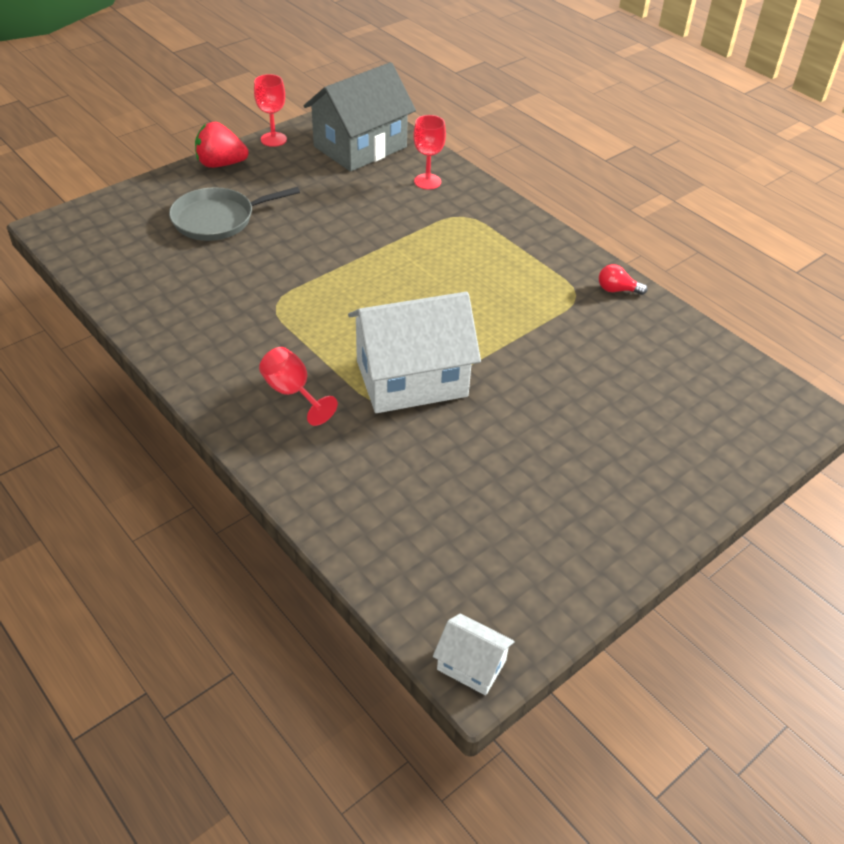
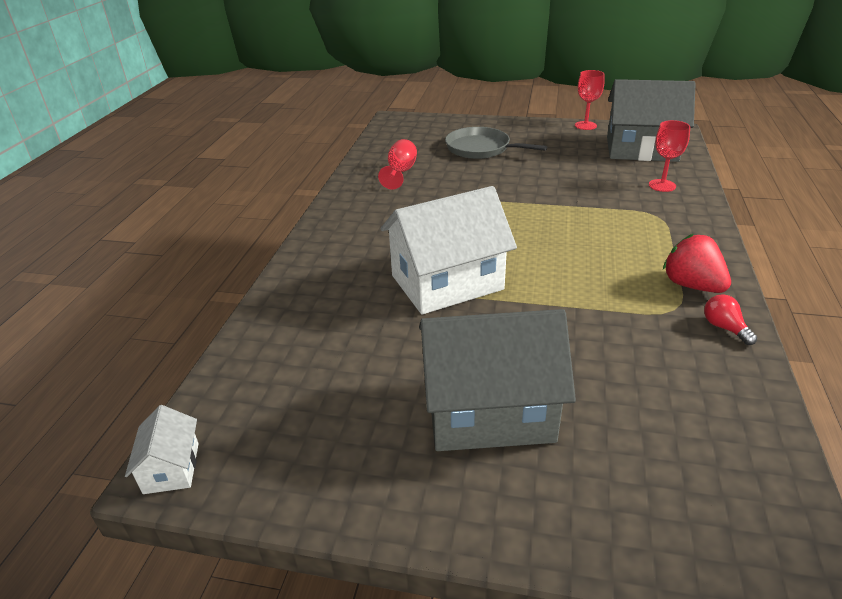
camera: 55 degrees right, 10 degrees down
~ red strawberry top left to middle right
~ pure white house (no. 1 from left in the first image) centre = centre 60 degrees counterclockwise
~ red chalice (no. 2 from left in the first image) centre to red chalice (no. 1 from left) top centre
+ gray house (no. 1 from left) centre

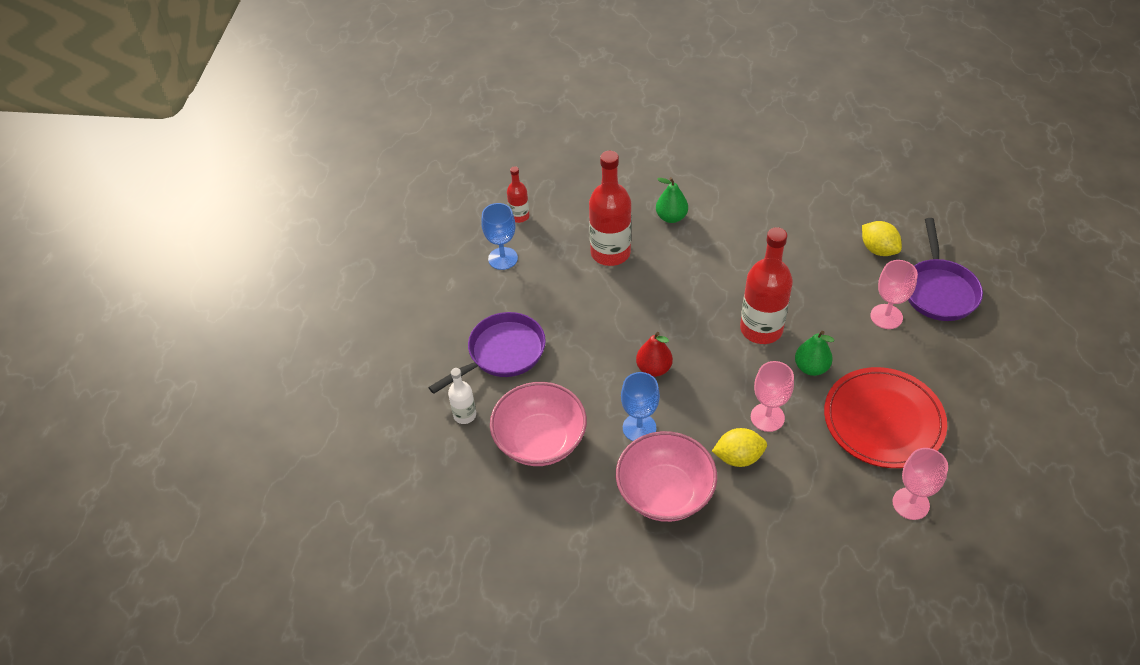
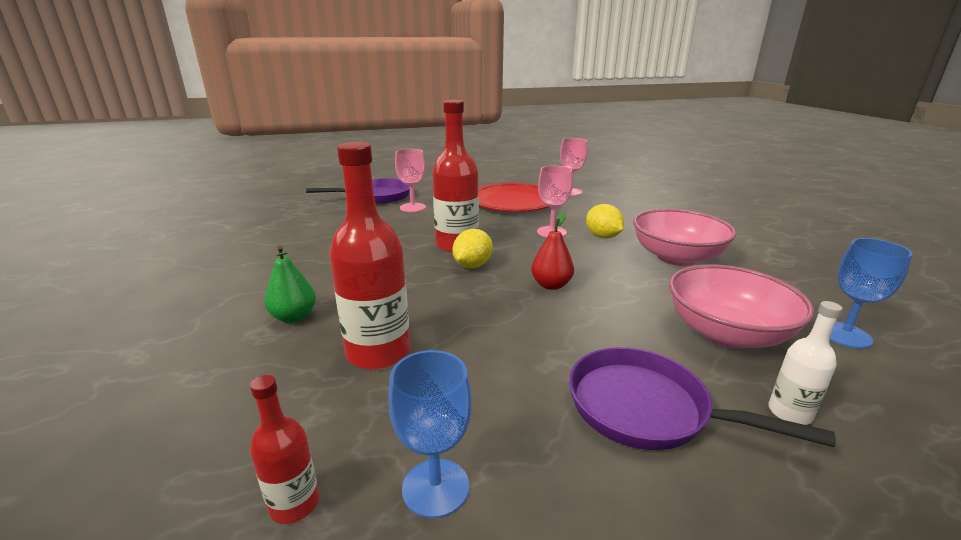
camera: 115 degrees left, 25 degrees down
~ bright yellow citrus fruit (no. 2 from left in the first image) middle right to bright yellow citrus fruit (no. 1 from left) centre
- green pear fruit (no. 2 from left) middle right
~ royal blue chalice (no. 2 from left) centre to middle right

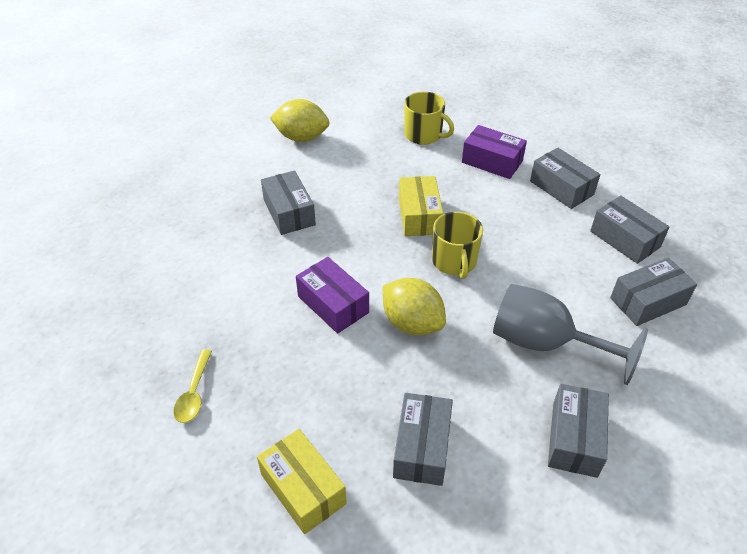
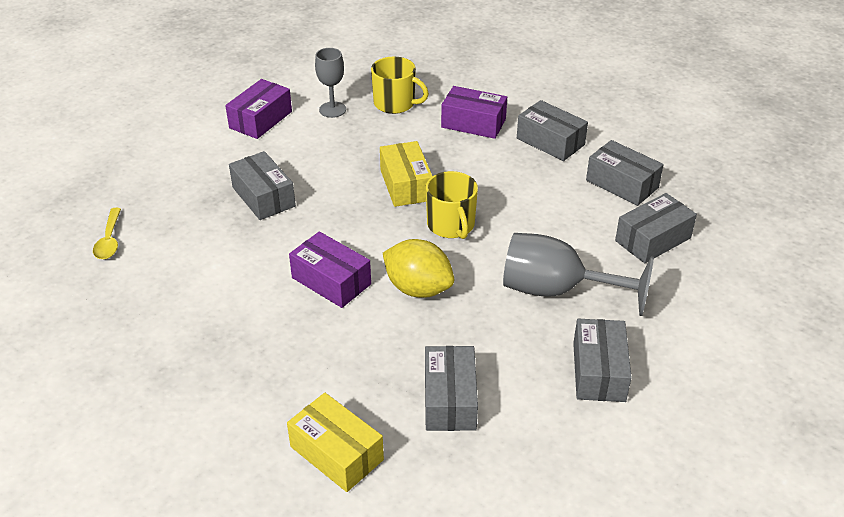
camera: 10 degrees left, 5 degrees down
~ bright yellow citrus fruit (no. 1 from left) top centre to purple package (no. 1 from left) top left
~ bright yellow tablespoon bottom left to middle left
+ gray chalice (no. 1 from left) top centre

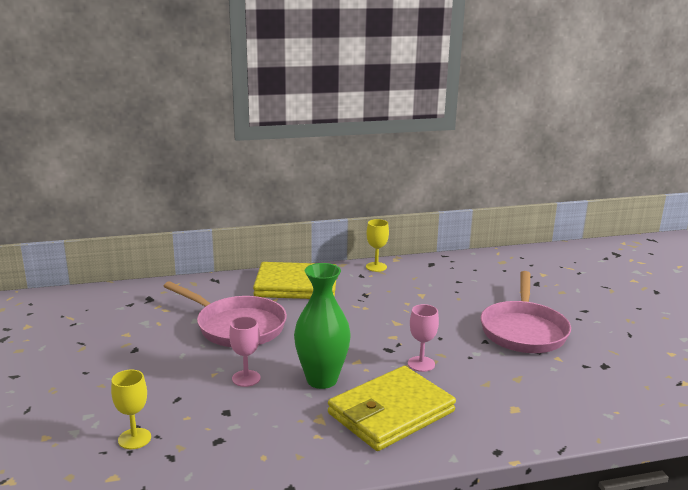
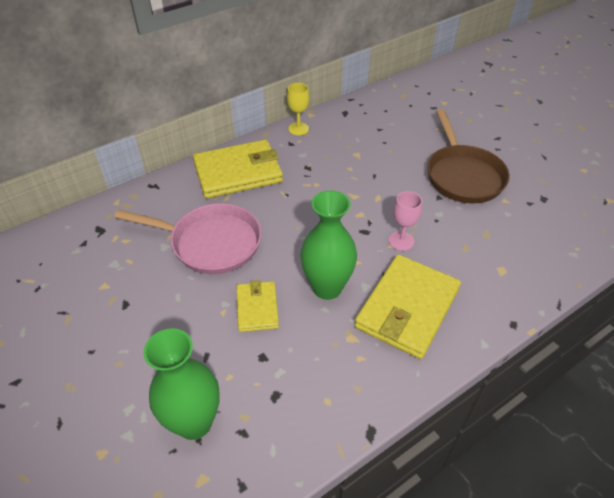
camera: 20 degrees left, 25 degrees up
~ pink pan (no. 2 from left) middle right to russet pan top right
~ pink chalice (no. 1 from left) bottom centre to bright yellow wallet (no. 2 from left) centre
~ bright yellow chalice (no. 1 from left) bottom left to green tall vase (no. 1 from left) bottom left

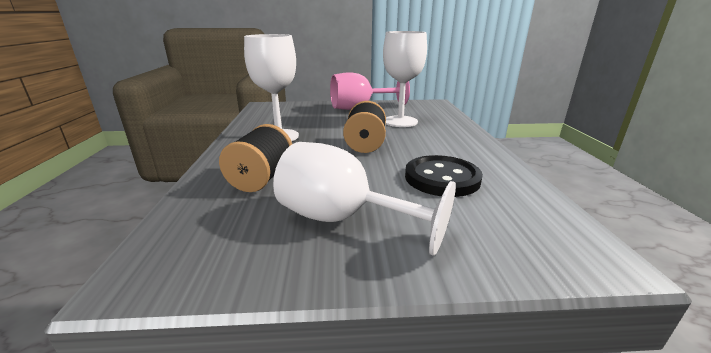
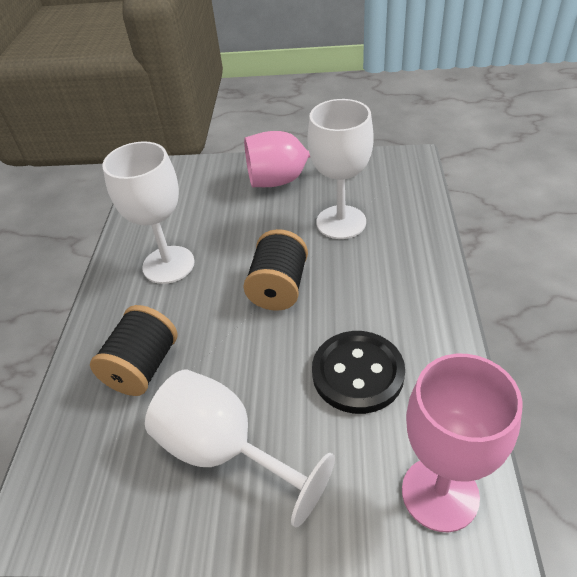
camera: 10 degrees right, 20 degrees up
+ pink chalice (no. 2 from left) bottom right

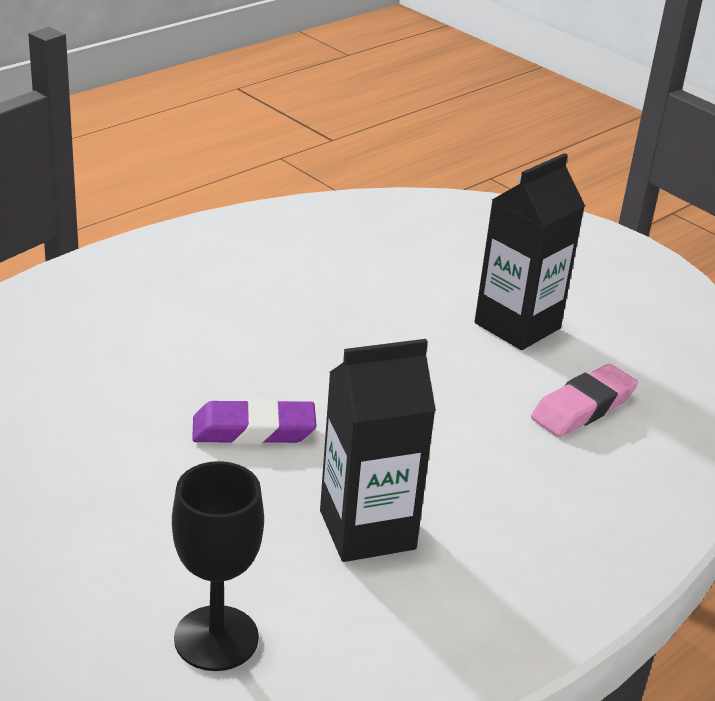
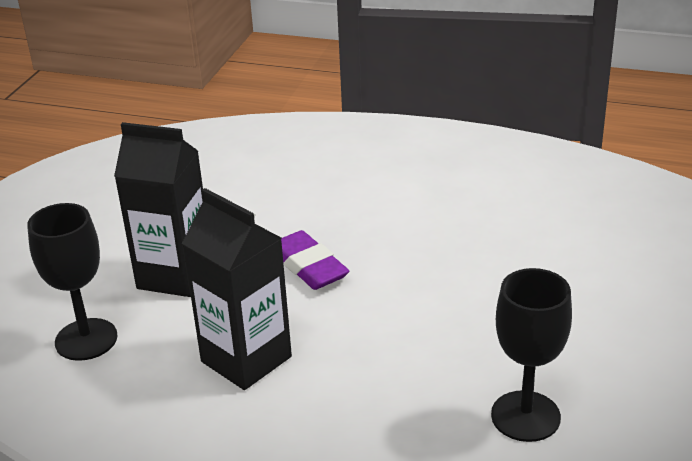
camera: 65 degrees right, 0 degrees up
~ ebony carton (no. 2 from left in the first image) middle right to ebony carton (no. 1 from left) middle left
~ pink gum eraser middle right to ebony chalice (no. 2 from left) bottom right

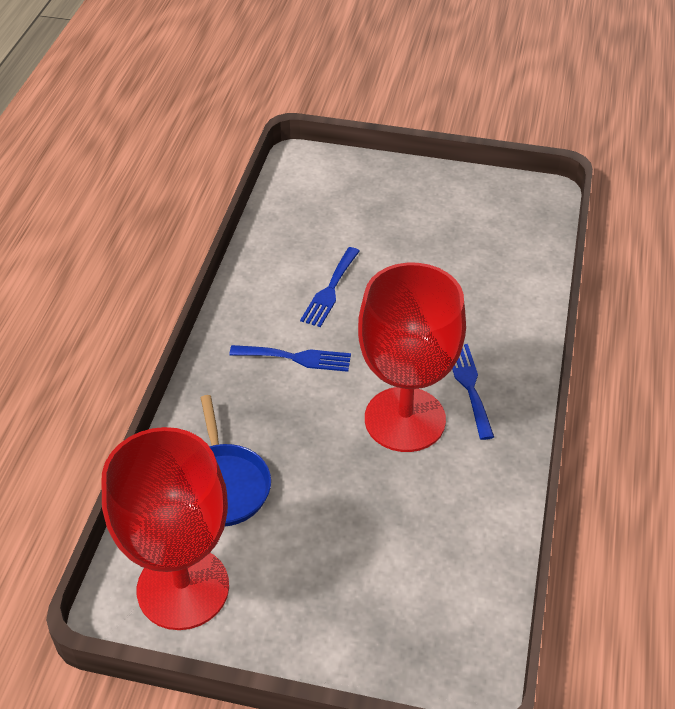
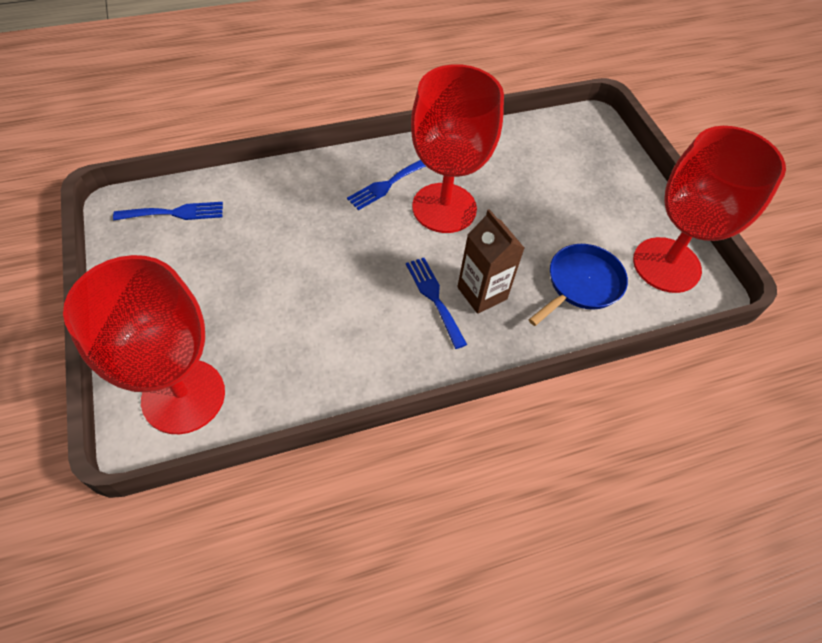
camera: 125 degrees left, 10 degrees up
~ royal blue dinner fork (no. 2 from left in the first image) centre to royal blue dinner fork (no. 1 from left) top left
+ russet carton centre
+ red chalice (no. 1 from left) middle left

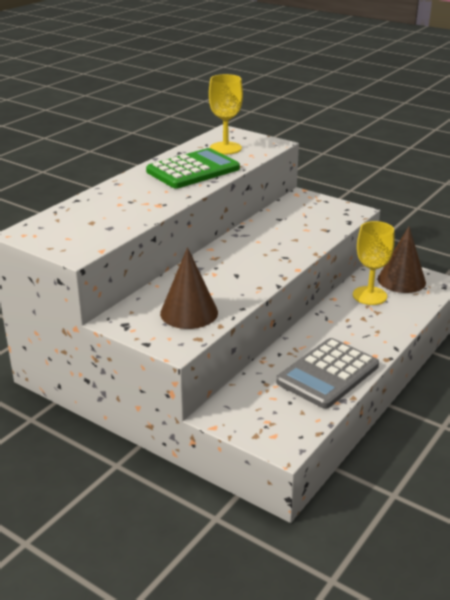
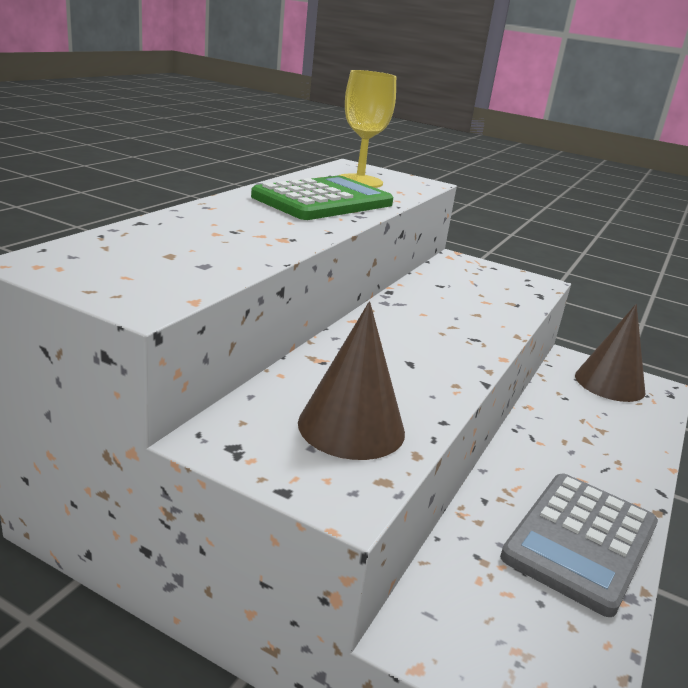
camera: 10 degrees left, 5 degrees down
- bright yellow chalice (no. 2 from left) middle right

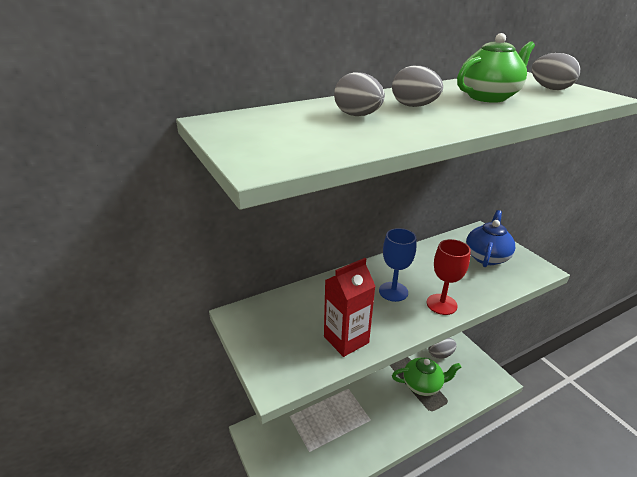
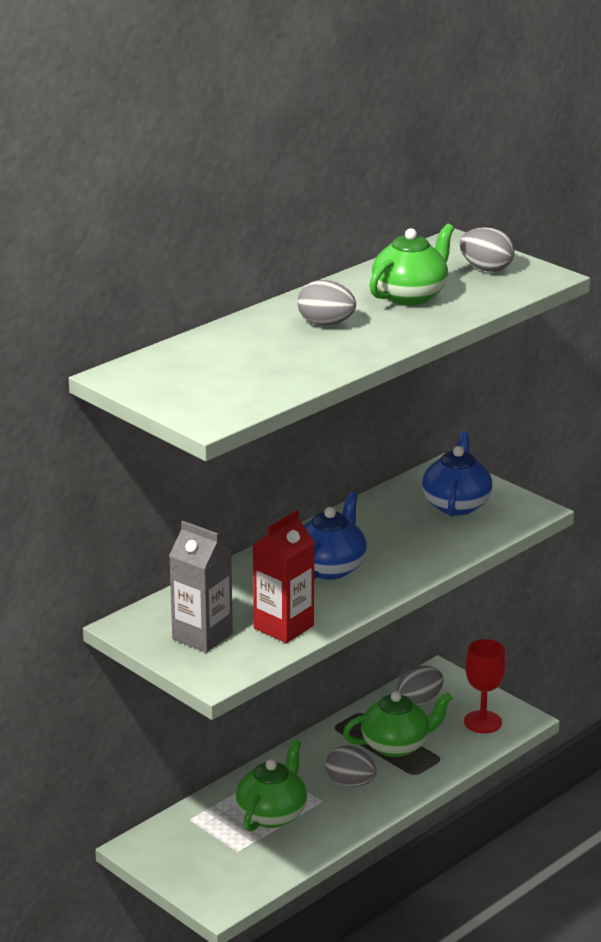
camera: 15 degrees left, 5 degrees down
~ gray toy egg (no. 1 from left in the first image) top centre to gray toy egg (no. 2 from left) bottom centre
~ royal blue chalice centre to royal blue china teapot (no. 1 from left) centre
~ red chalice middle right to bottom right
+ gray carton centre
+ green china teapot (no. 1 from left) bottom centre

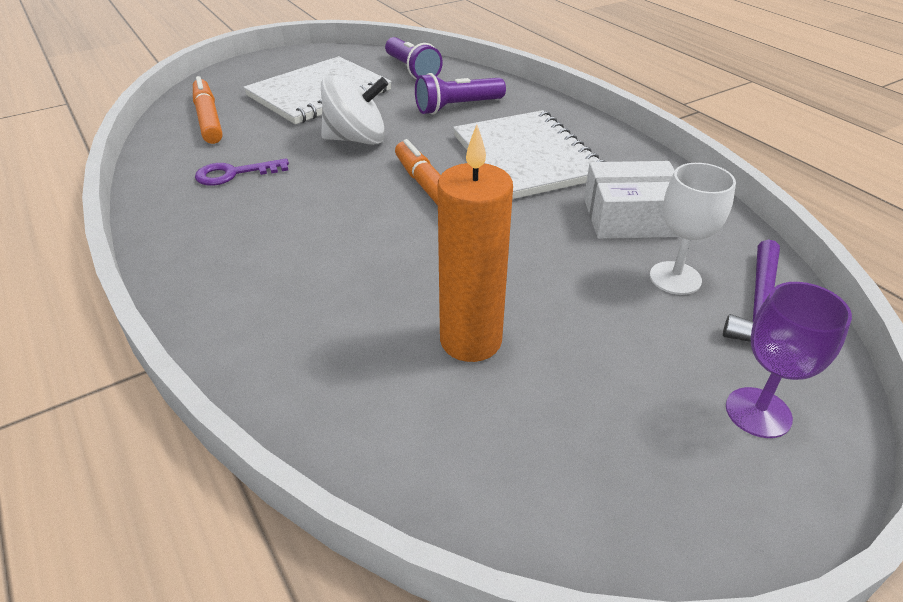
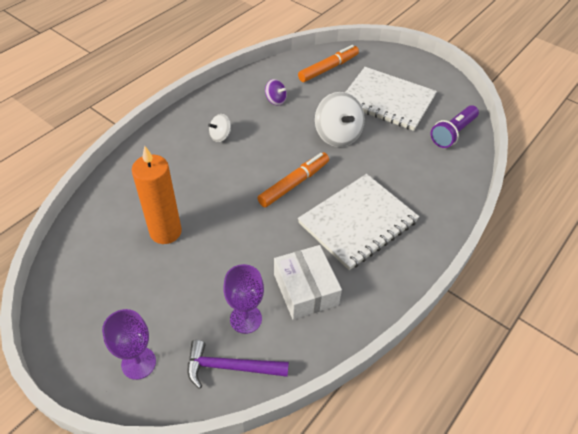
camera: 70 degrees right, 10 degrees up
- purple flashlight (no. 2 from left) top centre
~ purple latchkey top left to purple toy top top centre
~ pure white chalice middle right to purple chalice (no. 2 from left) bottom centre
+ pure white toy top (no. 1 from left) top centre

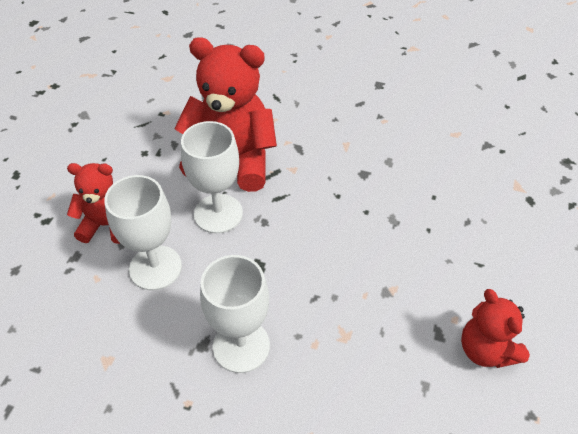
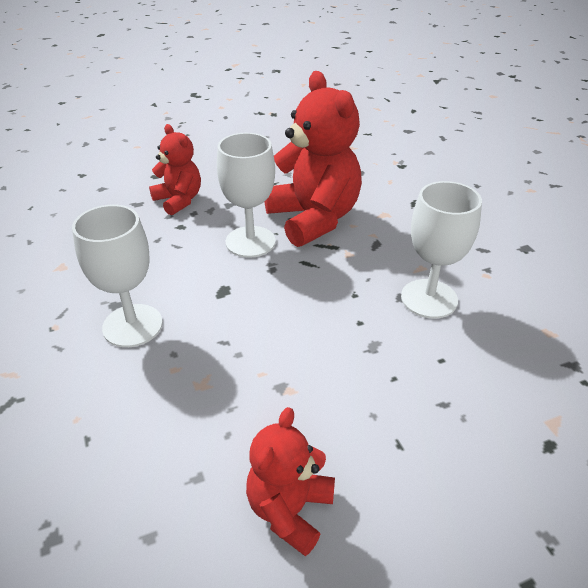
camera: 50 degrees right, 10 degrees down
~ pure white chalice (no. 1 from left in the first image) middle left to pure white chalice (no. 3 from left) middle right

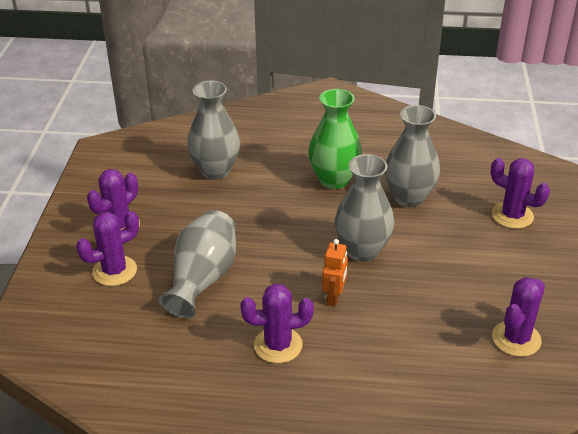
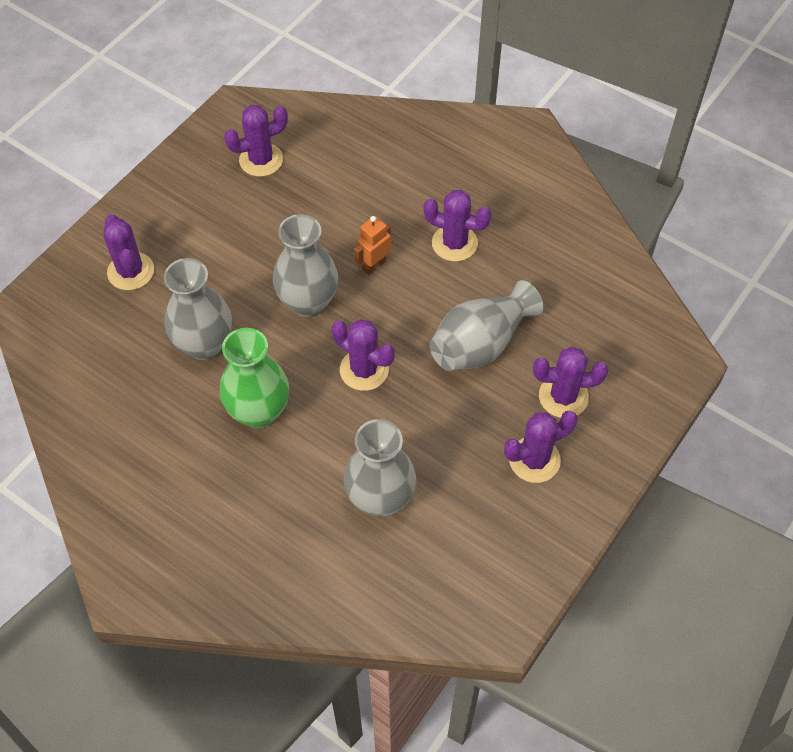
camera: 150 degrees left, 20 degrees up
+ purple saguaro cactus (no. 3 from left) centre

